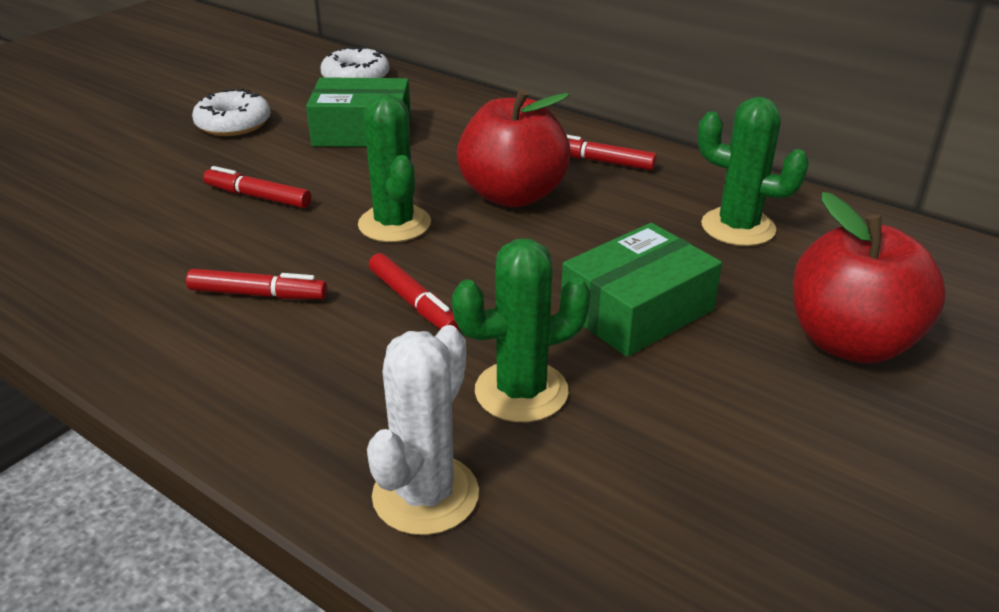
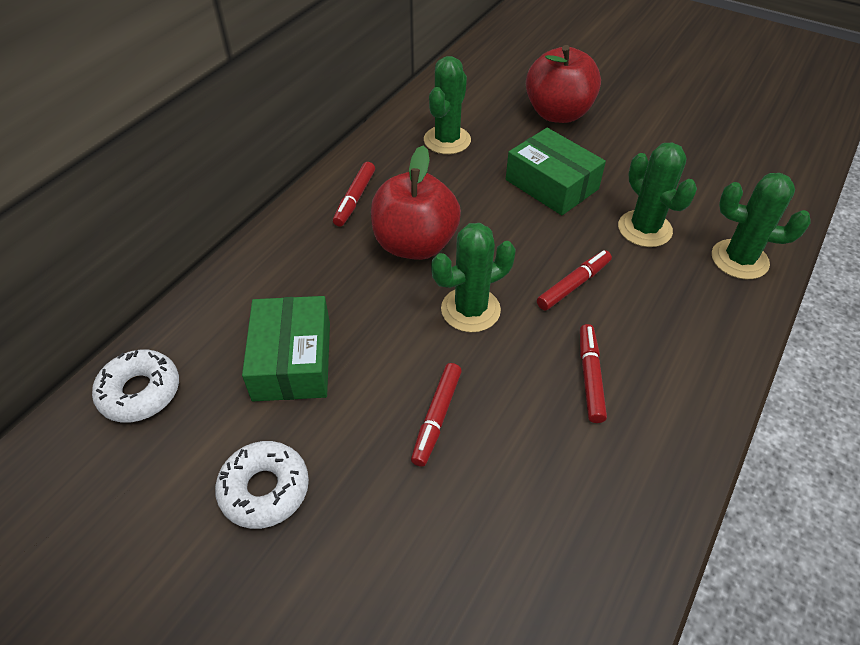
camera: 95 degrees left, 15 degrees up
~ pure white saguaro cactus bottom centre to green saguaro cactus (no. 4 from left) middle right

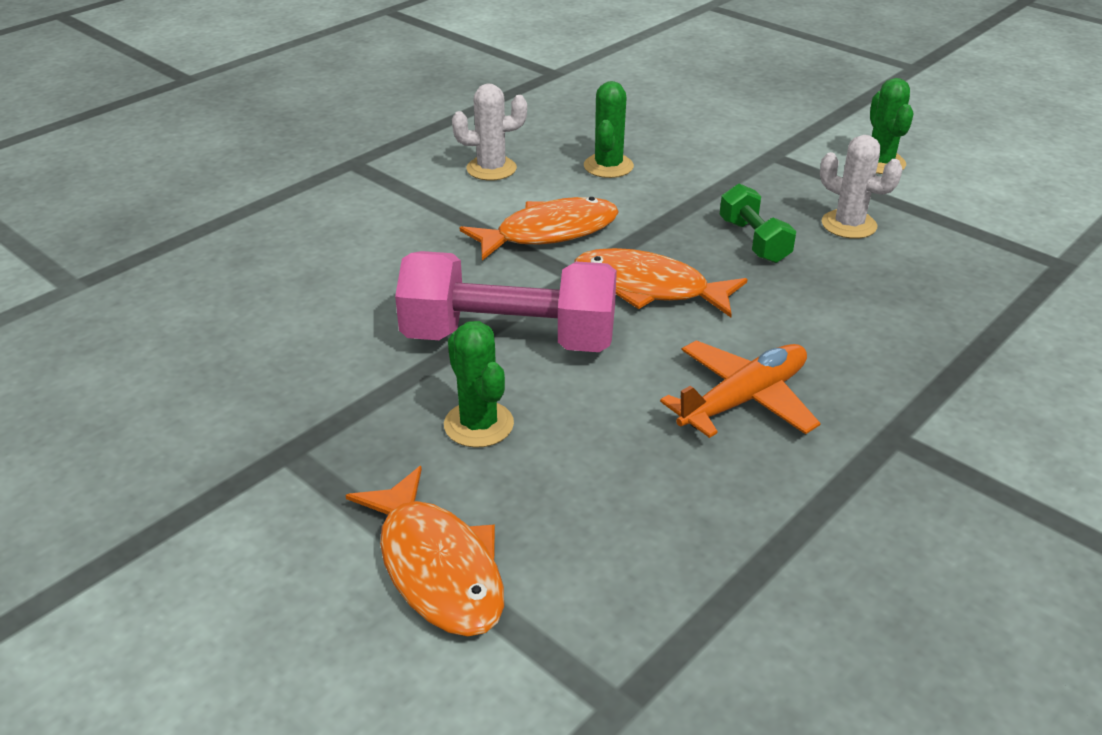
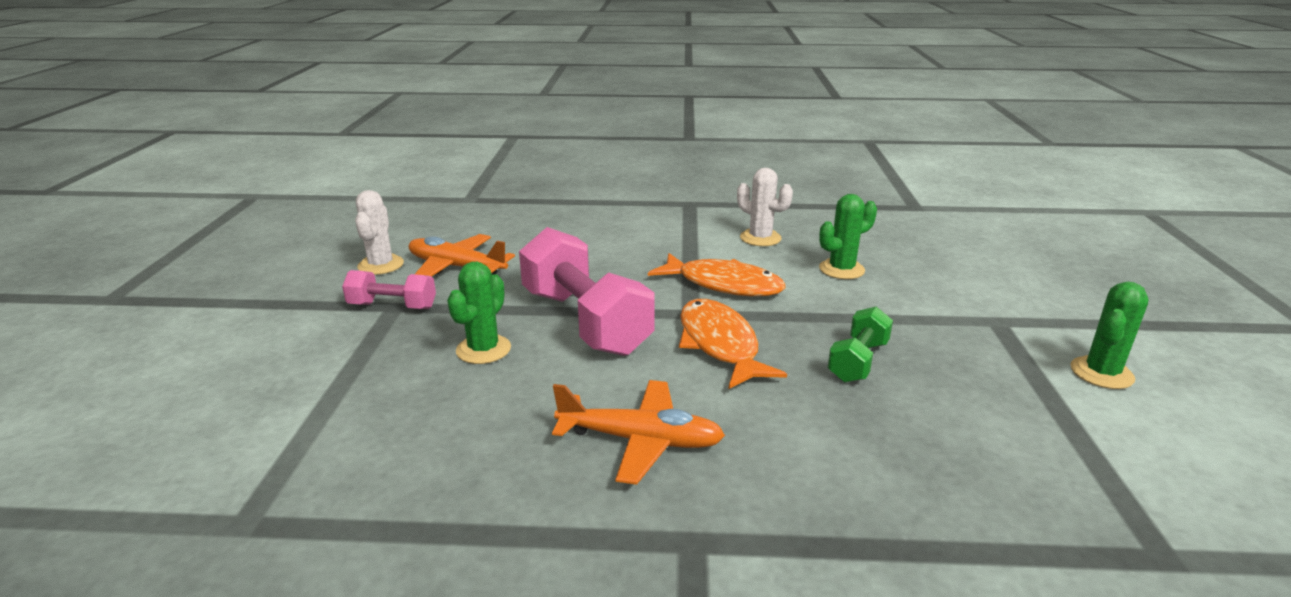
camera: 50 degrees right, 10 degrees down
~ pure white saguaro cactus (no. 2 from left in the first image) top right to pure white saguaro cactus (no. 1 from left) middle left
- orange toy fish (no. 1 from left) bottom centre
+ orange aeroplane (no. 1 from left) centre
+ pink hand weight (no. 1 from left) middle left

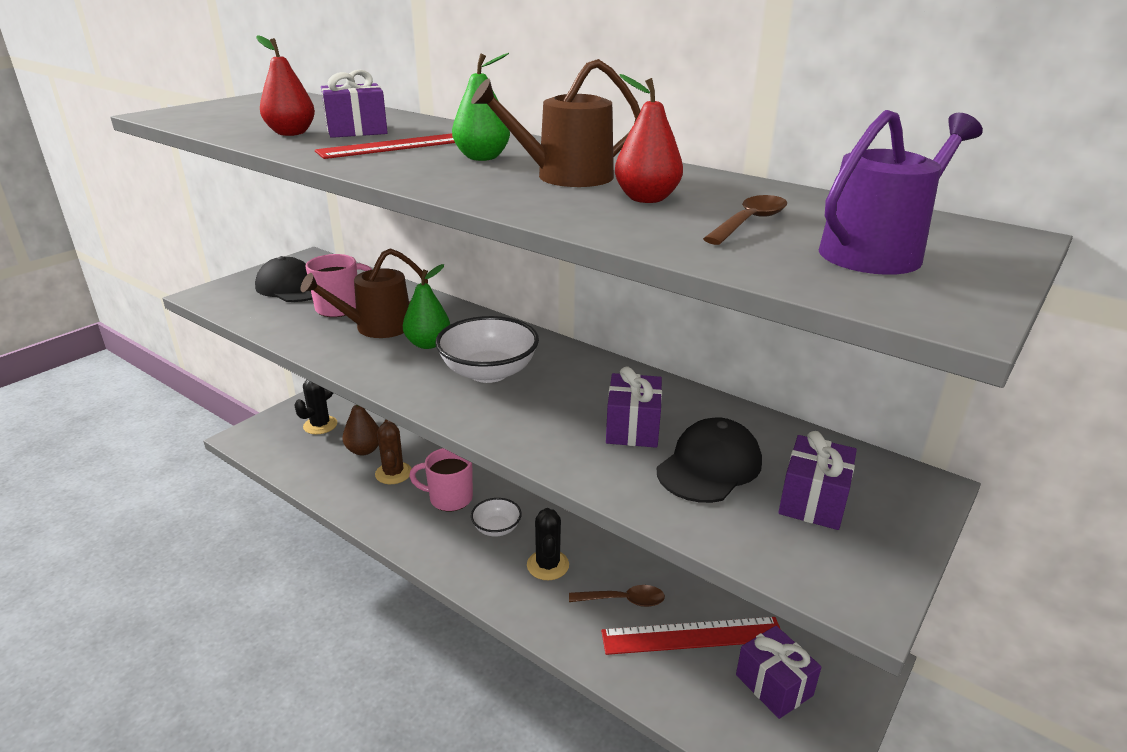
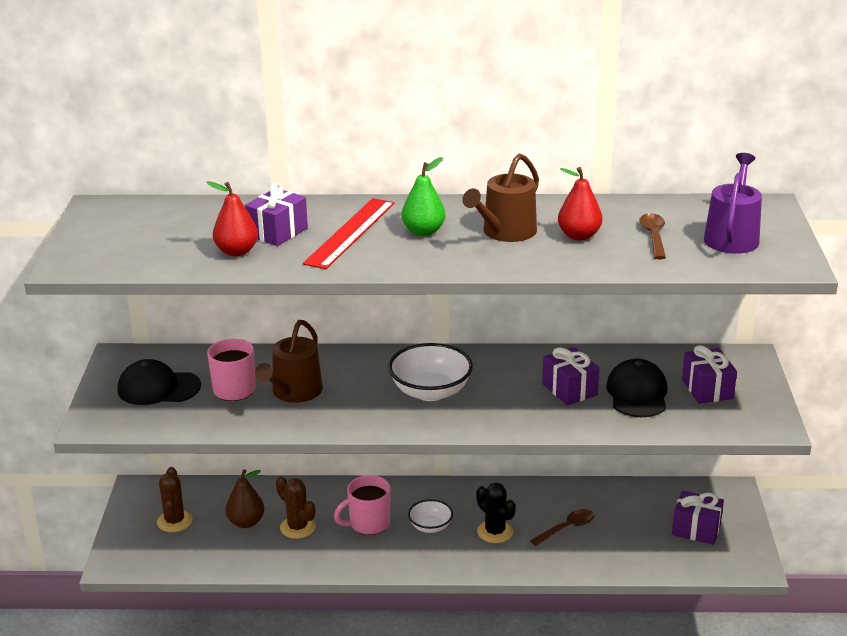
camera: 35 degrees left, 0 degrees up
- green pear fruit (no. 1 from left) centre
~ ebony saguaro cactus (no. 1 from left) middle left to russet saguaro cactus (no. 1 from left) bottom left
- red straightedge (no. 2 from left) bottom centre

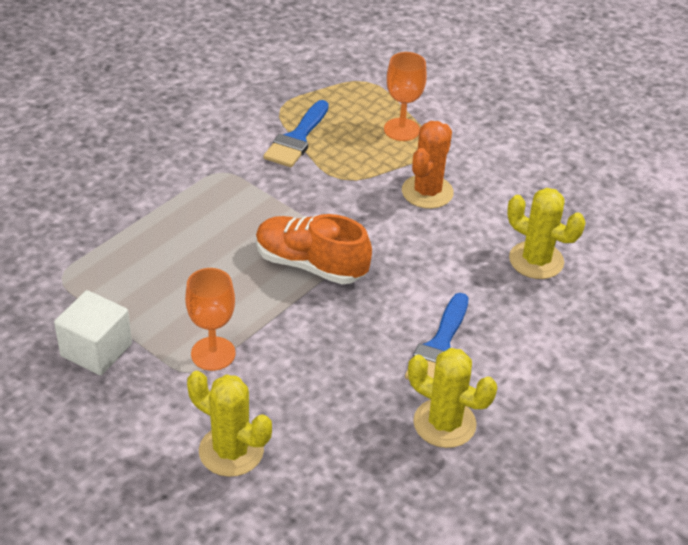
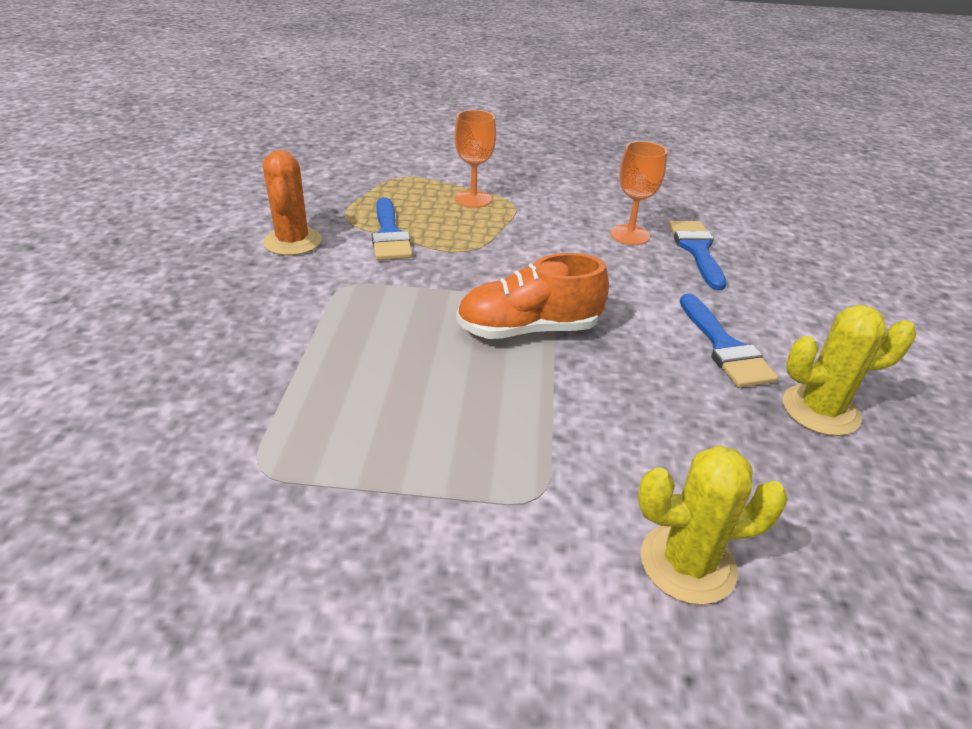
camera: 35 degrees left, 5 degrees down
~ orange saguaro cactus top centre to top left
~ bright yellow saguaro cactus (no. 3 from left) middle right to royal blue brush (no. 2 from left) middle right
~ orange chalice (no. 1 from left in the first image) middle left to orange chalice (no. 2 from left) top centre
- pure white block middle left

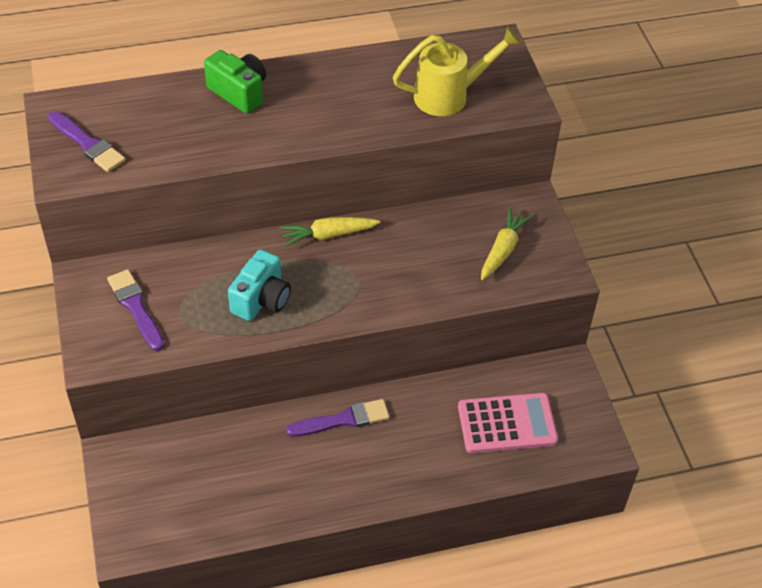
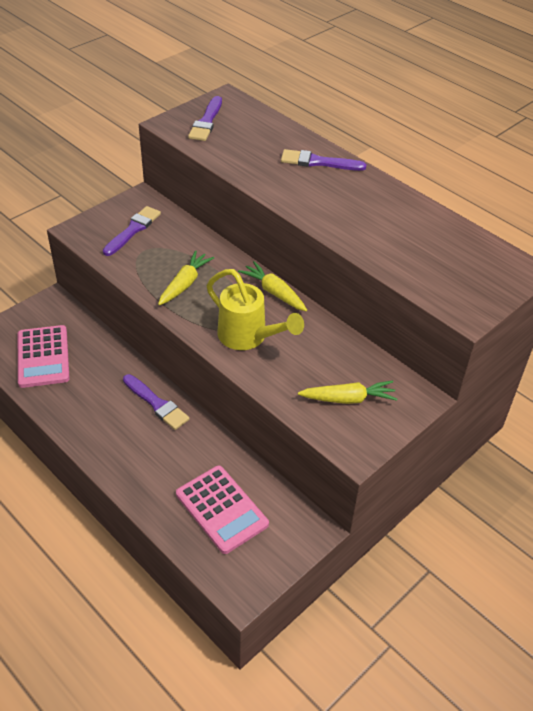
camera: 60 degrees right, 5 degrees down
~ bright yellow sprinkling can top centre to centre
~ green camera top left to purple brush (no. 4 from left) top centre
~ turquoise camera centre to bright yellow toy carrot (no. 1 from left) centre
+ pink pocket calculator (no. 1 from left) middle left

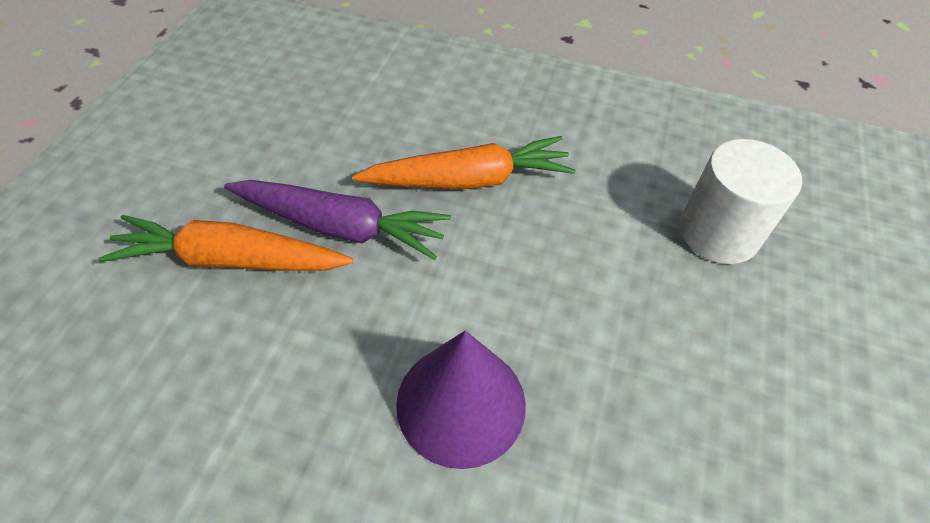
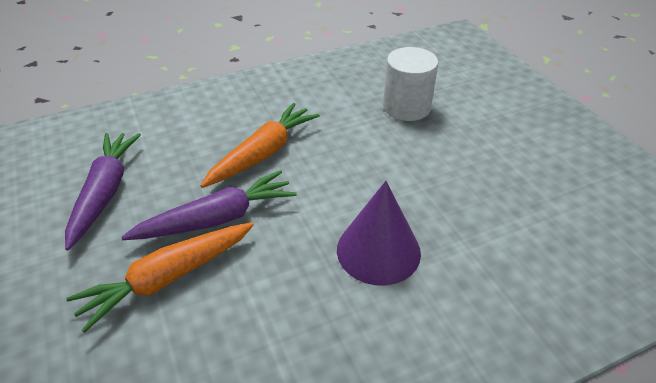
camera: 40 degrees left, 10 degrees down
+ purple toy carrot (no. 1 from left) middle left

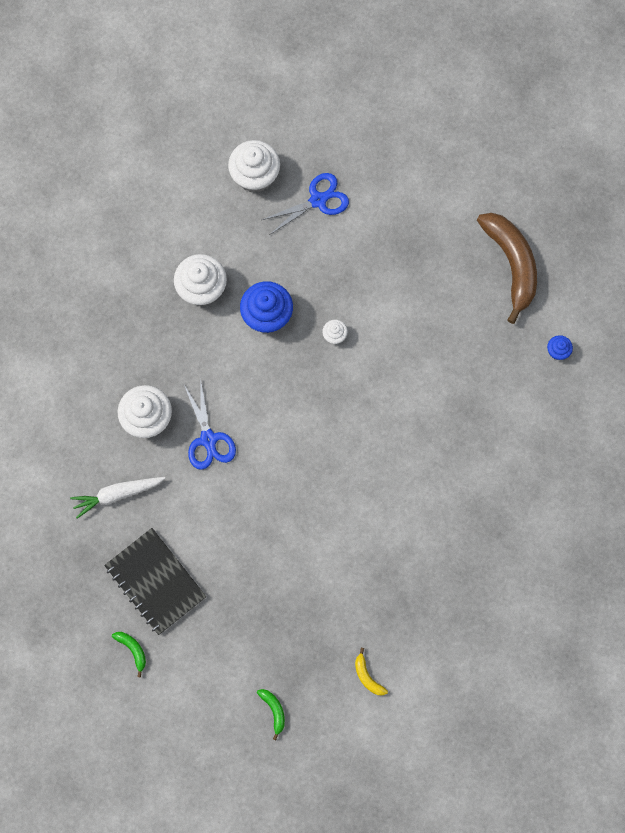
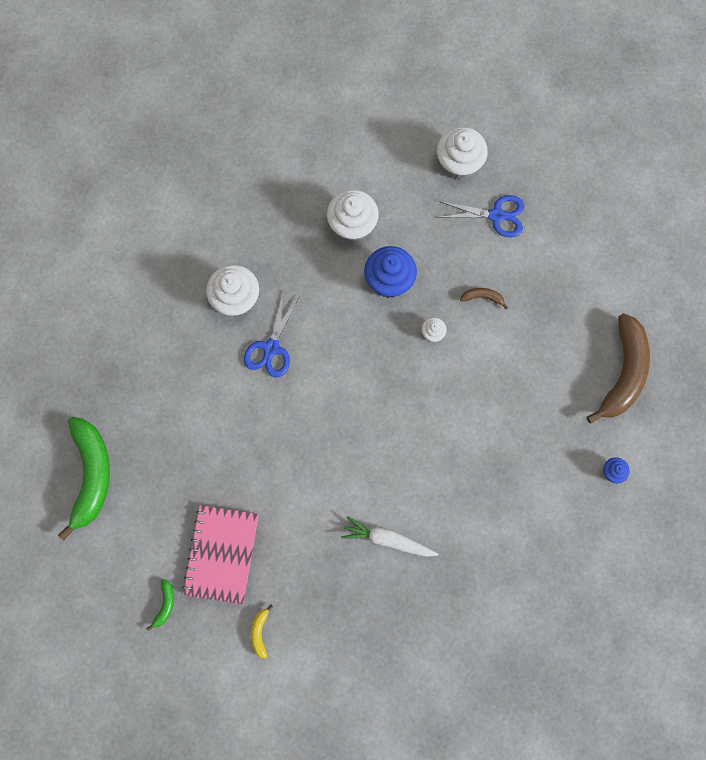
camera: 35 degrees right, 0 degrees up
~ pure white toy carrot middle left to bottom centre
- ebony exercise book bottom left
~ green banana fruit (no. 1 from left) bottom left = middle left x2.41
+ russet banana fruit (no. 1 from left) middle right
+ pink exercise book bottom left

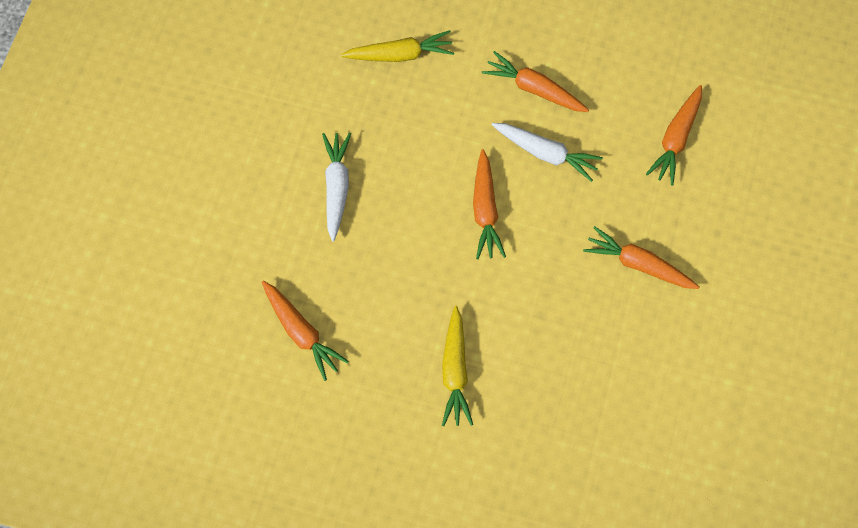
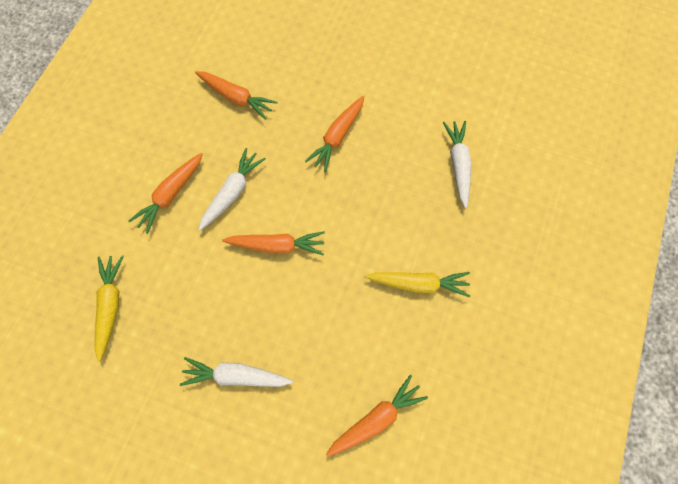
camera: 85 degrees left, 0 degrees up
+ pure white toy carrot (no. 3 from left) middle right

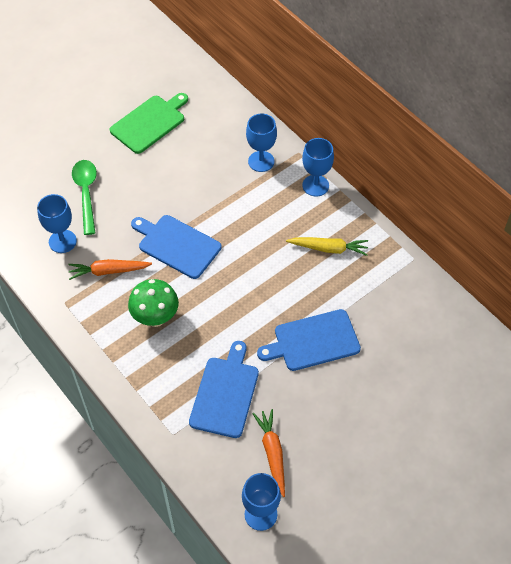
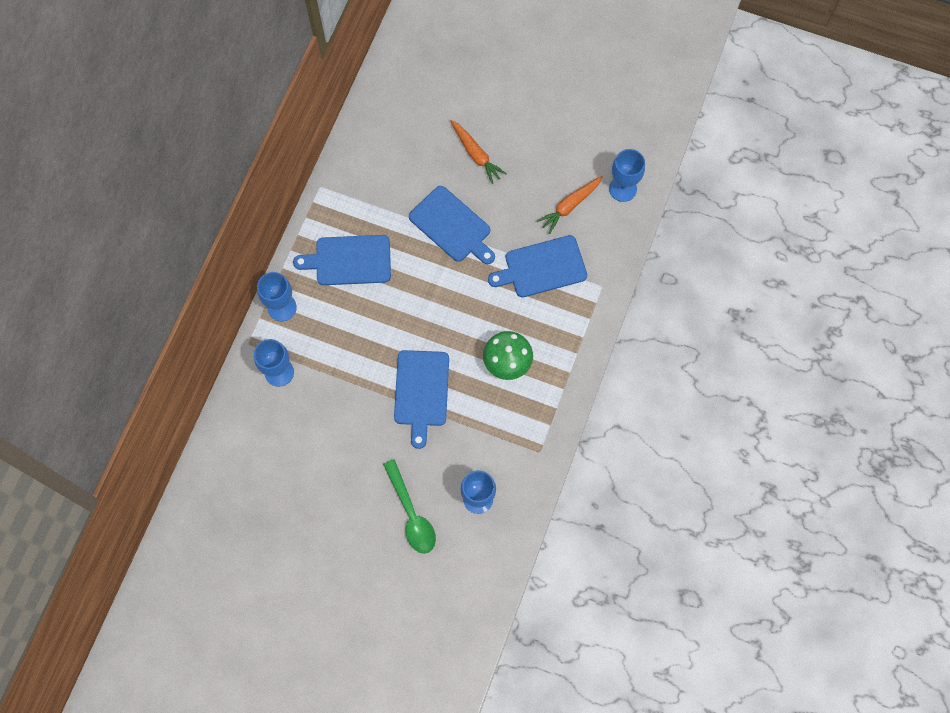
camera: 120 degrees left, 15 degrees up
- green cutting board top left
~ green tablespoon middle left = bottom centre 75 degrees counterclockwise
~ bright yellow toy carrot centre to royal blue cutting board (no. 1 from left) centre
~ orange toy carrot (no. 1 from left) middle left to top centre

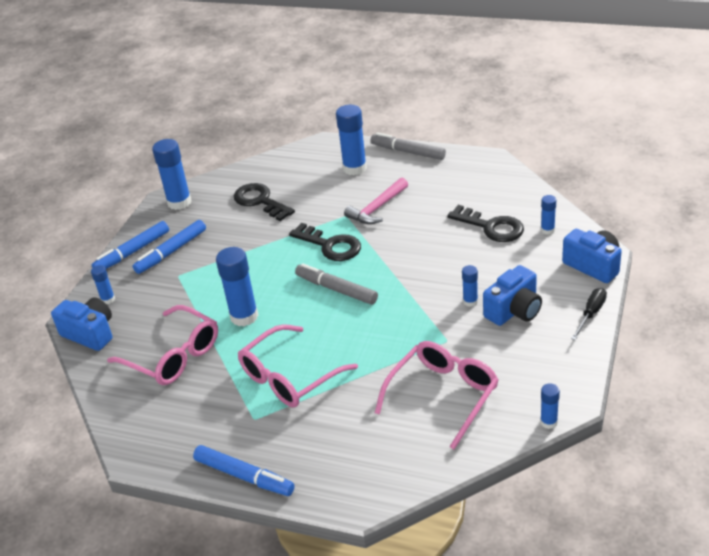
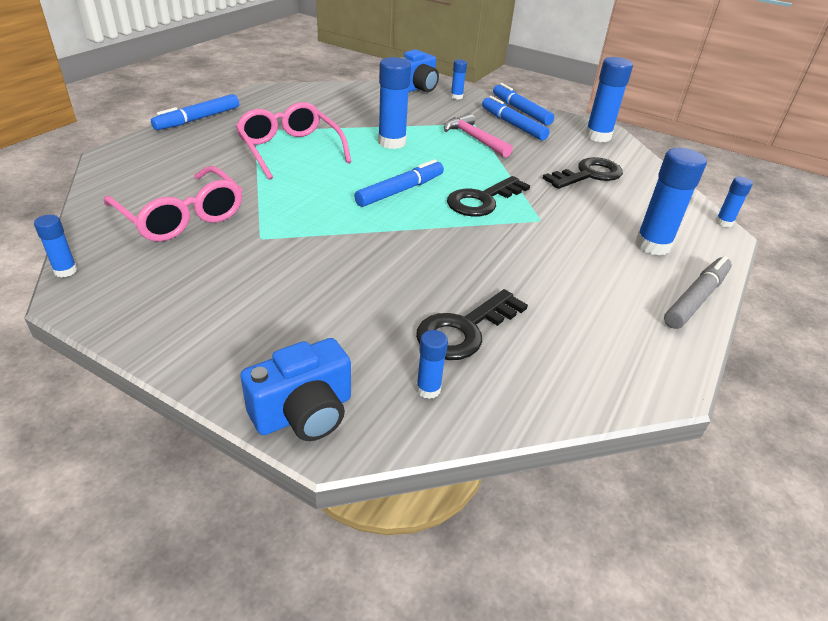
camera: 95 degrees right, 0 degrees up
~ pink claw hammer centre to top centre
~ gray marker (no. 1 from left) centre to royal blue marker (no. 2 from left) top centre
~ royal blue glue stick (no. 5 from left in the first image) centre to royal blue glue stick (no. 7 from left) top right
- royal blue camera (no. 2 from left) middle right
- ebony hand screwdriver middle right
- pink spectacles (no. 1 from left) middle left

